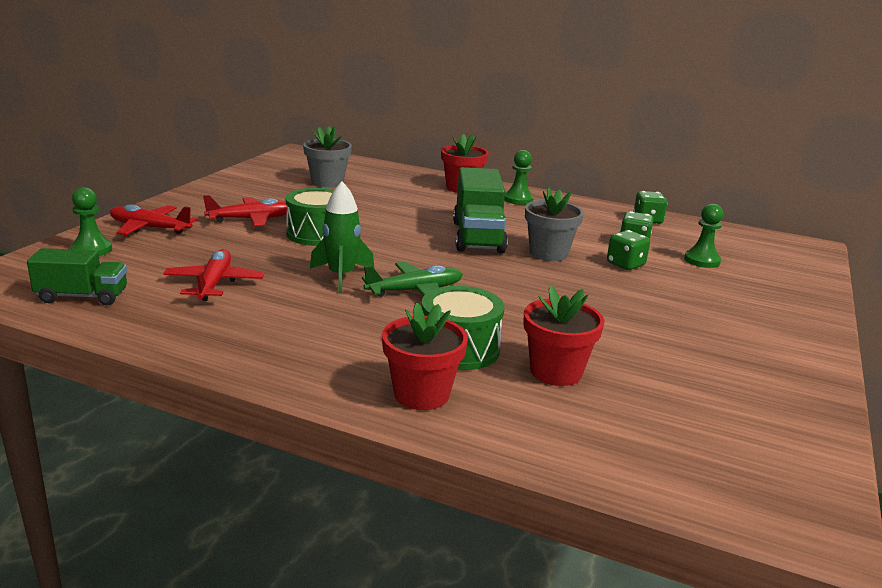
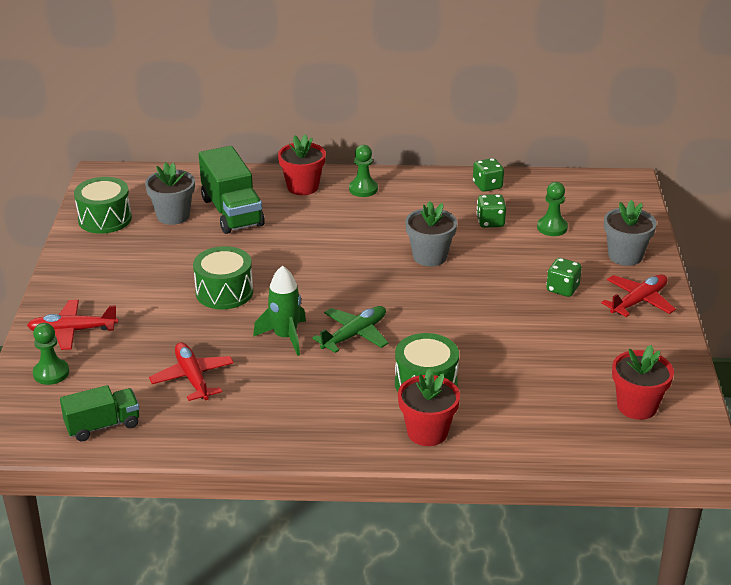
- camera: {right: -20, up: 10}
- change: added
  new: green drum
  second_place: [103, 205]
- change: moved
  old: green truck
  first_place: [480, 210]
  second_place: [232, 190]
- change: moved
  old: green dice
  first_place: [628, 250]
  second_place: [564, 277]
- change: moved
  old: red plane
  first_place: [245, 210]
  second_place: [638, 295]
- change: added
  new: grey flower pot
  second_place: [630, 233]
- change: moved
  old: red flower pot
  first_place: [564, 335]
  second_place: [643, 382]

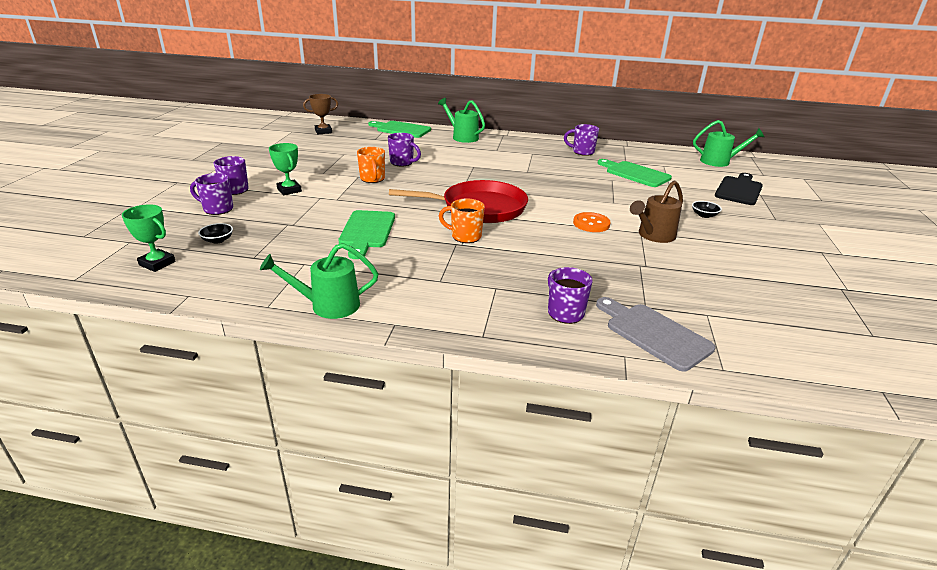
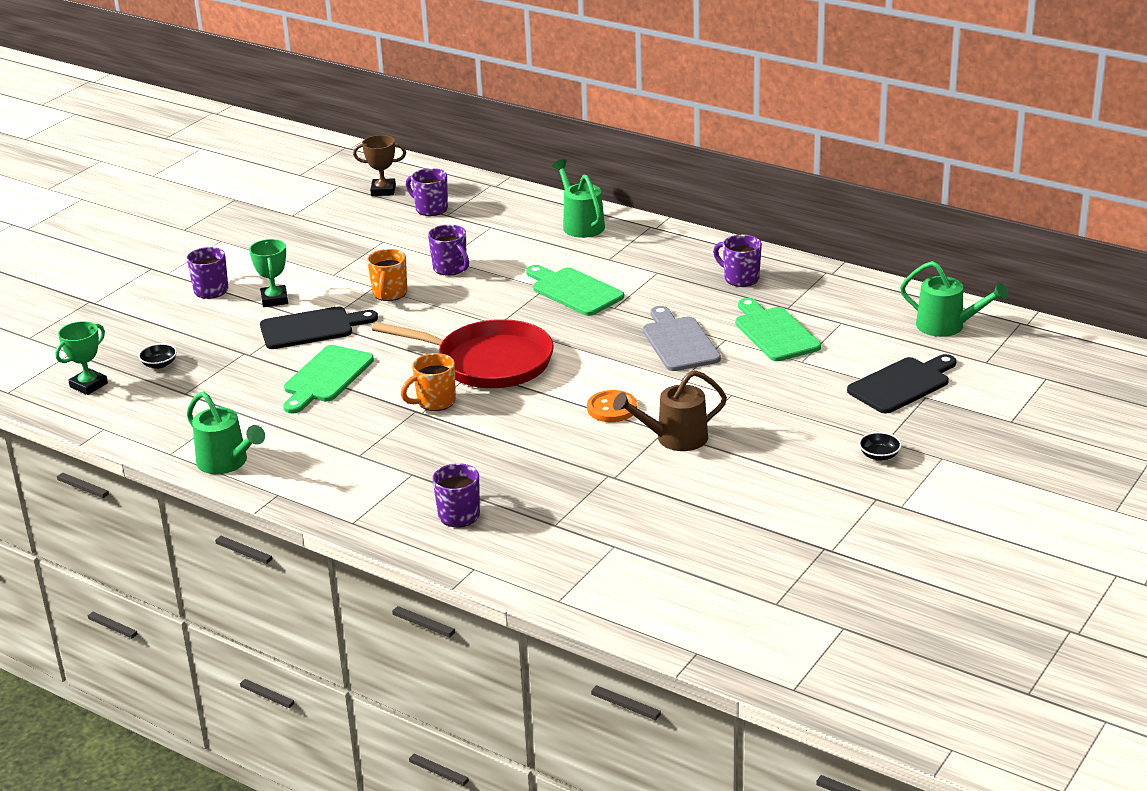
- camera: {right: 25, up: 0}
- change: turned
  old: green trophy
  first_place: [149, 238]
  second_place: [81, 358]
  degrees: 75
- change: turned
  old: green watering can
  first_place: [319, 281]
  second_place: [226, 432]
  degrees: -150
- change: added
  new: black cutting board
  second_place: [319, 327]
- change: turned
  old: orange mug
  first_place: [462, 220]
  second_place: [428, 382]
  degrees: -75
- change: moved
  old: purple mug
  first_place: [211, 194]
  second_place: [427, 192]
- change: moved
  old: green cutting board
  first_place: [399, 129]
  second_place: [575, 290]
- change: moved
  old: grey cutting board
  first_place: [656, 334]
  second_place: [682, 338]
- change: moved
  old: black bowl
  first_place: [707, 209]
  second_place: [880, 446]

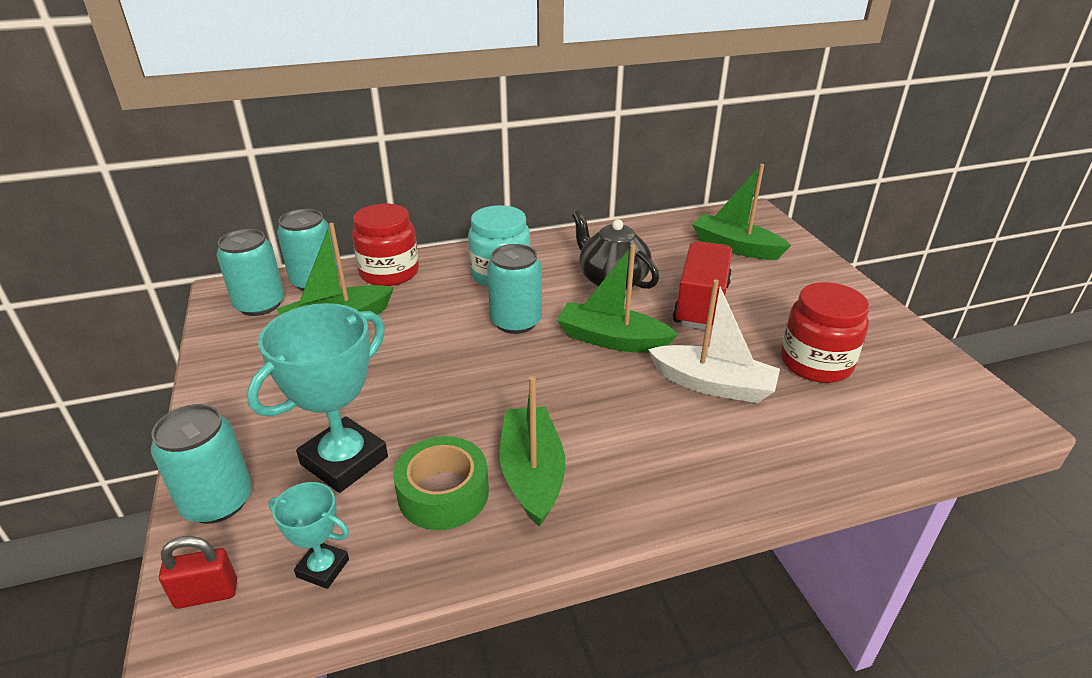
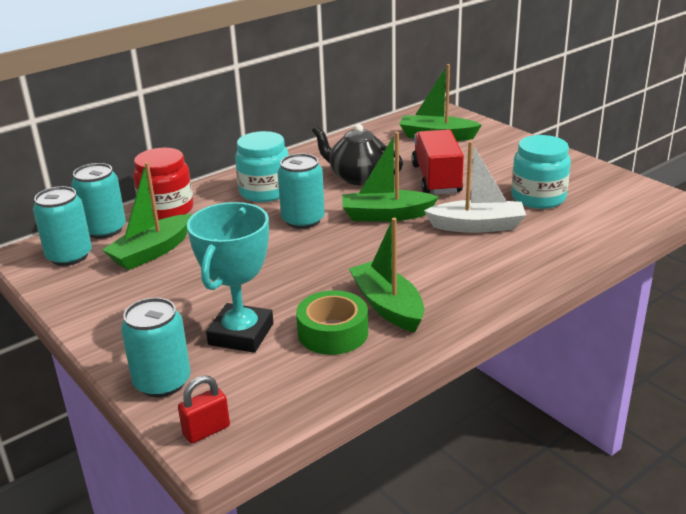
- camera: {right: -20, up: -5}
- change: recoloured
  old: red jar
  new: turquoise jar
  first_place: [825, 332]
  second_place: [541, 172]
- change: removed
  old: turquoise trophy
  first_place: [308, 535]

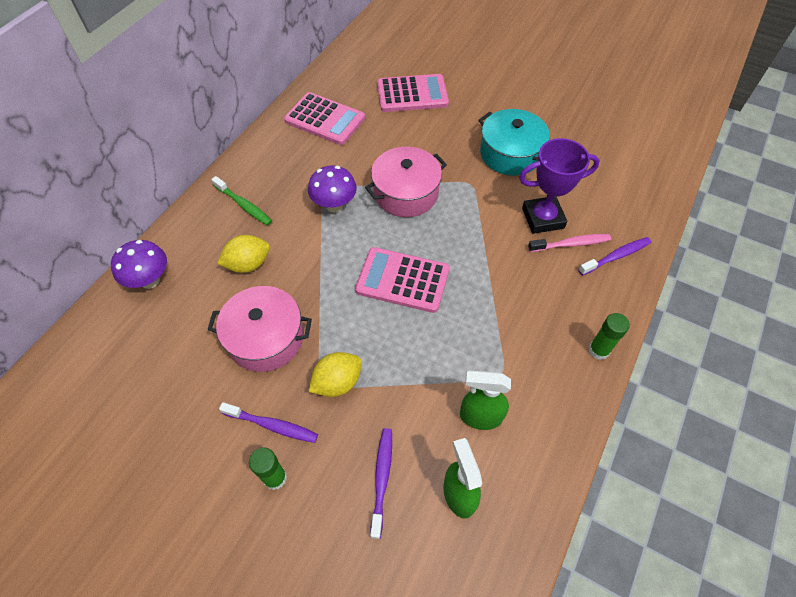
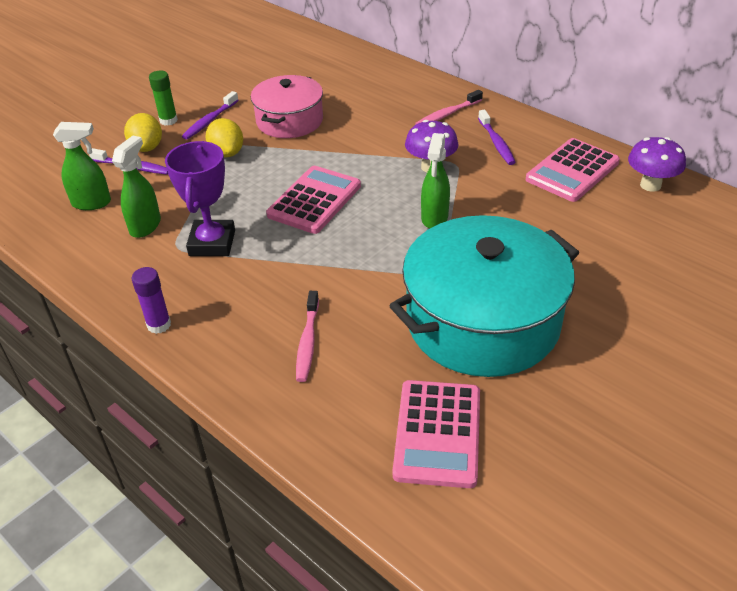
- camera: {right: 105, up: -15}
- change: moved
  old: yellow lemon
  first_place: [243, 254]
  second_place: [143, 132]
- change: recoloured
  old: green glue stick
  new: purple glue stick
  first_place: [609, 336]
  second_place: [151, 300]
- change: moved
  old: purple trophy
  first_place: [559, 186]
  second_place: [200, 198]
- change: resized
  old: turquoise pot
  first_place: [514, 142]
  second_place: [484, 296]
  factor: 1.69
- change: moved
  old: pink calculator
  first_place: [413, 93]
  second_place: [436, 434]
- change: recoloured
  old: green toothbrush
  new: pink toothbrush
  first_place: [241, 200]
  second_place: [449, 107]
- change: replaced
  old: pink pot
  new: green spray bottle
  first_place: [406, 182]
  second_place: [435, 181]
- change: moved
  old: purple toothbrush
  first_place: [614, 256]
  second_place: [497, 137]
- change: moved
  old: purple mushroom
  first_place: [139, 264]
  second_place: [657, 164]

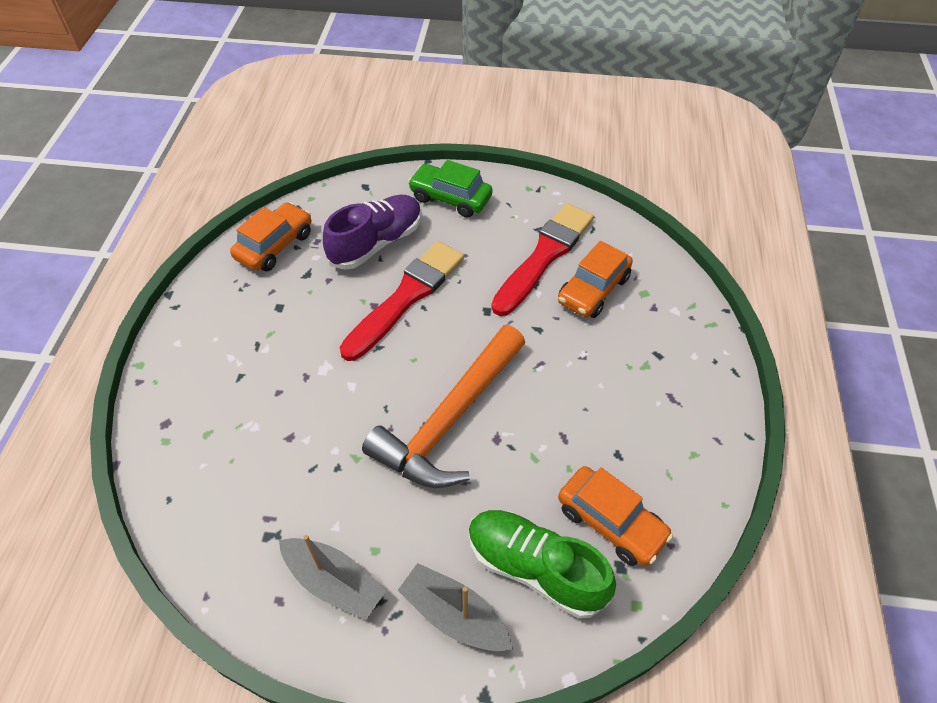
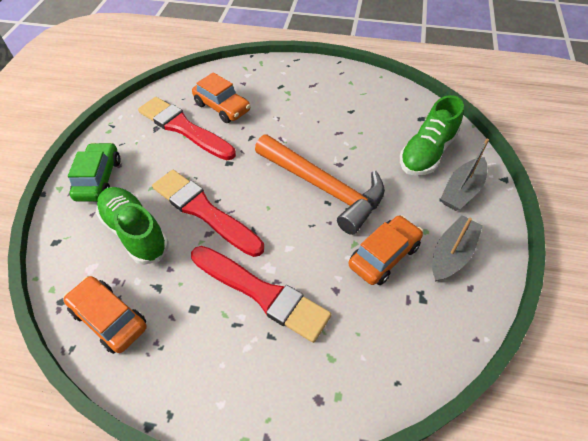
- camera: {right: -85, up: 0}
- change: turned
  old: green car
  first_place: [450, 189]
  second_place: [94, 172]
  degrees: 150
- change: recoloured
  old: purple shoe
  new: green shoe
  first_place: [372, 232]
  second_place: [132, 226]
- change: added
  new: red brush
  second_place: [261, 294]
- change: moved
  old: orange car
  first_place: [615, 516]
  second_place: [386, 250]

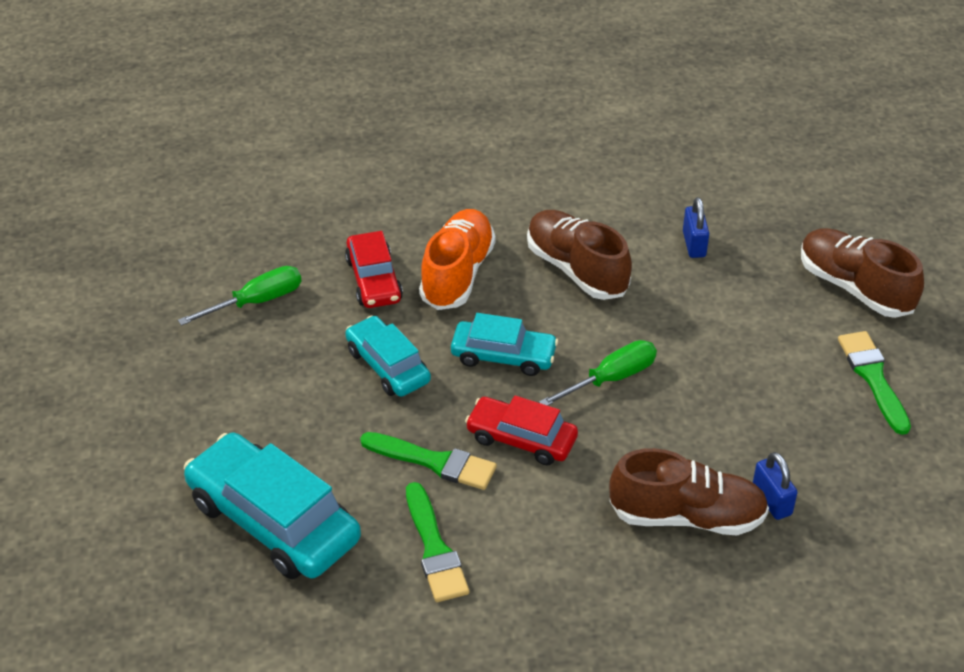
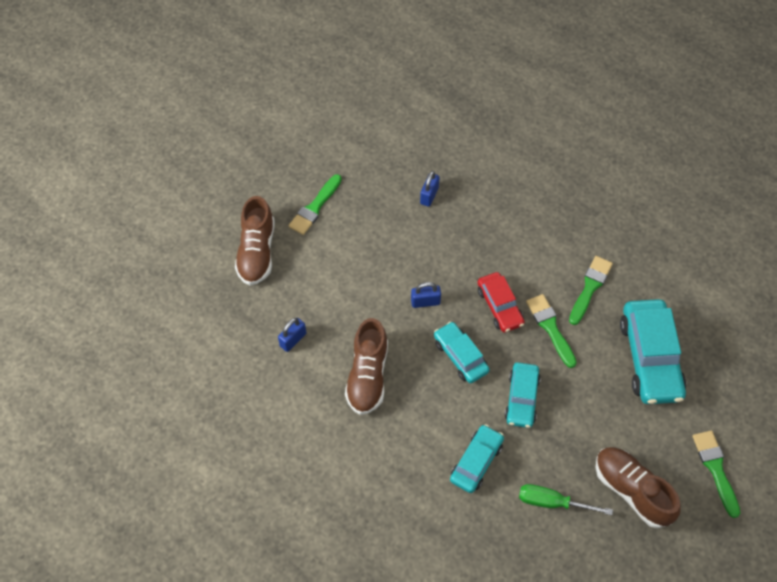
- camera: {right: -135, up: 15}
- change: replaced
  old: green screwdriver
  new: blue padlock
  first_place: [598, 373]
  second_place: [426, 295]
- change: recoloured
  old: red car
  new: turquoise car
  first_place: [374, 269]
  second_place: [477, 458]
- change: moved
  old: brown shoe
  first_place: [689, 491]
  second_place: [638, 487]
- change: added
  new: green brush
  second_place: [716, 474]
- change: removed
  old: orange shoe
  first_place: [457, 259]

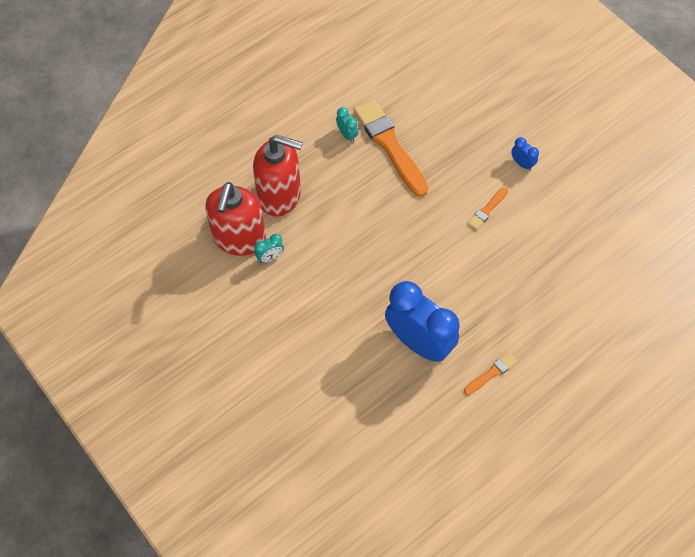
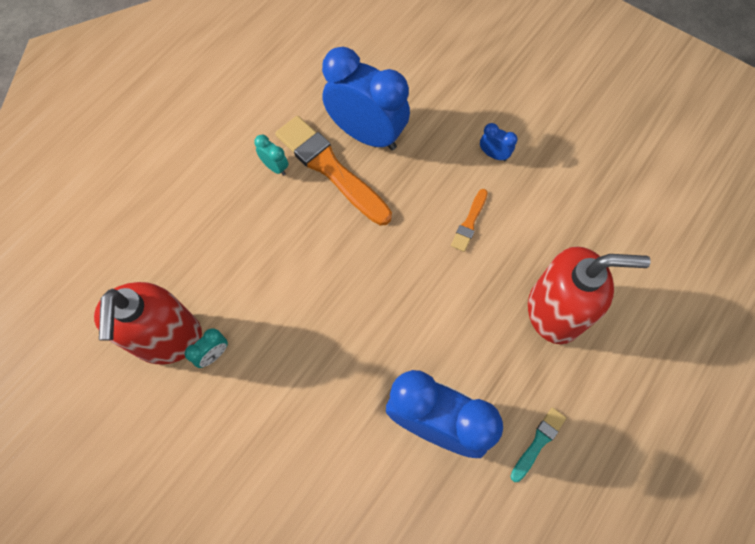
- camera: {right: -15, up: 5}
- change: added
  new: blue clock
  second_place: [366, 98]
- change: recoloured
  old: orange brush
  new: turquoise brush
  first_place: [490, 373]
  second_place: [538, 444]
- change: moved
  old: red soap dispenser
  first_place: [278, 175]
  second_place: [589, 295]

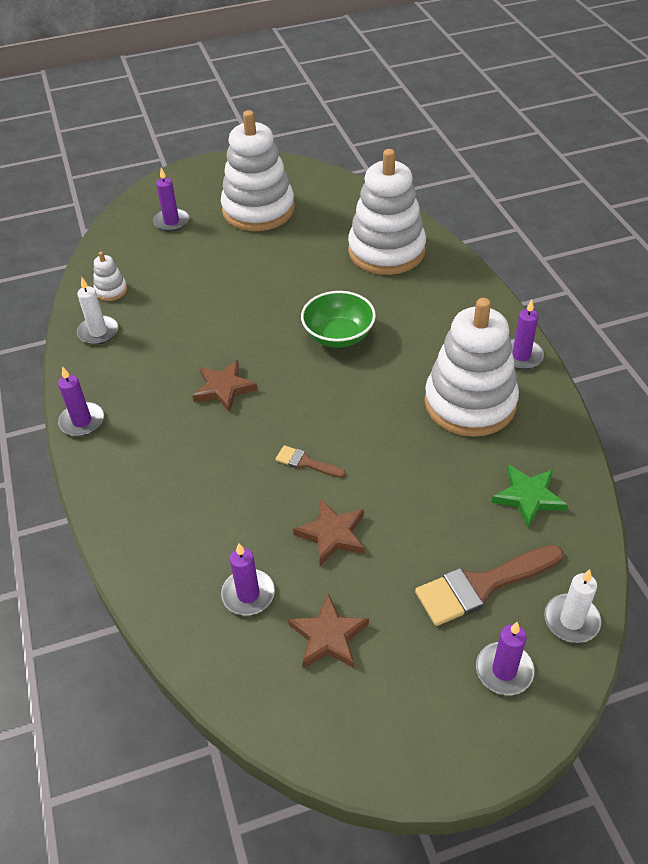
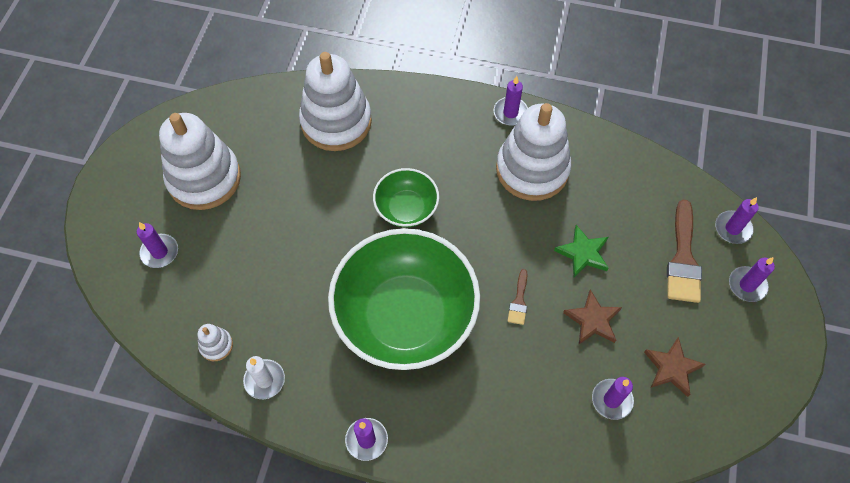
- camera: {right: -60, up: 15}
- change: replaced
  old: brown star
  new: green bowl
  first_place: [225, 386]
  second_place: [404, 299]
- change: turned
  old: brown brush
  first_place: [310, 461]
  second_place: [518, 297]
  degrees: -45
- change: moved
  old: green star
  first_place: [530, 496]
  second_place: [581, 251]
- change: recoloured
  old: white candle
  new: purple candle
  first_place: [572, 606]
  second_place: [737, 220]

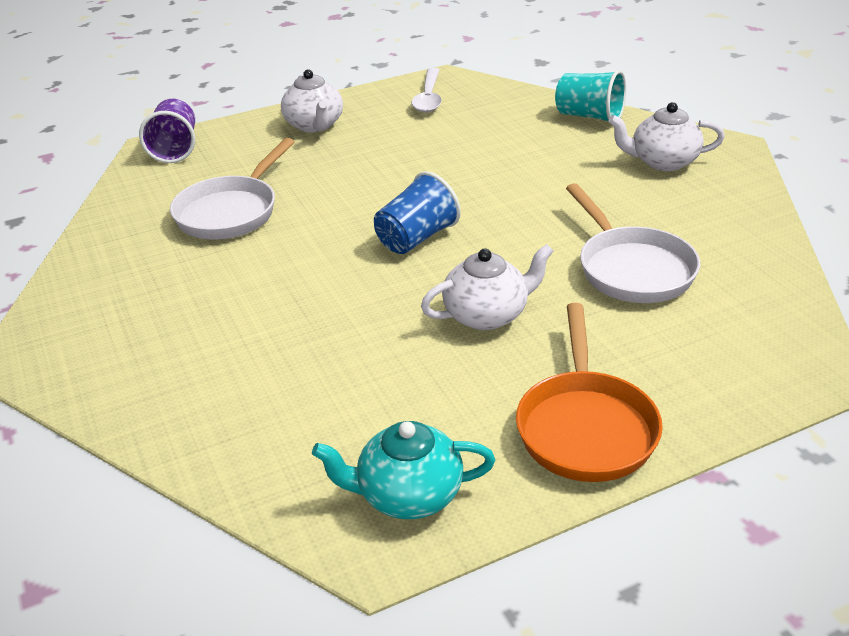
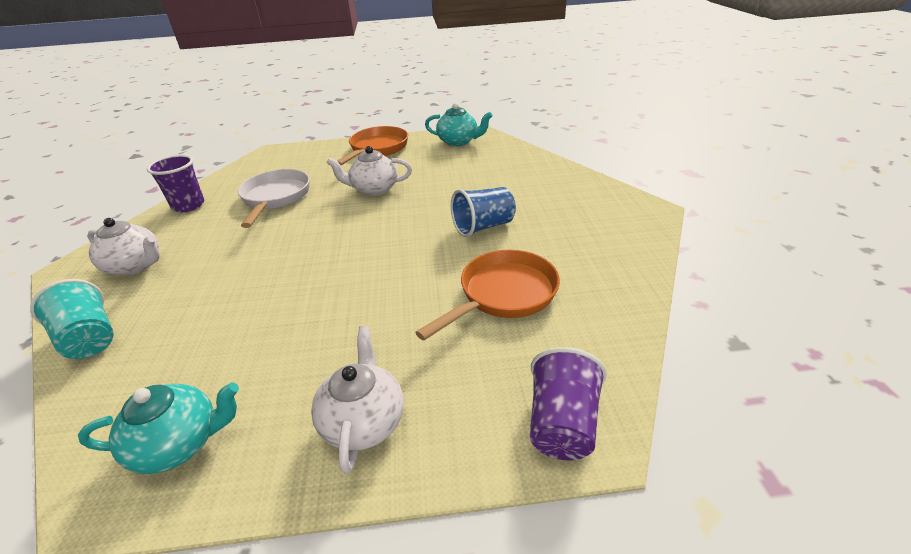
- camera: {right: -160, up: 0}
- change: replaced
  old: white spoon
  new: turquoise teapot
  first_place: [426, 90]
  second_place: [158, 428]
- change: added
  new: purple cup
  second_place: [175, 183]
- change: recoloured
  old: white pan
  new: orange pan
  first_place: [232, 189]
  second_place: [487, 295]
- change: moved
  old: blue cup
  first_place: [417, 212]
  second_place: [483, 212]

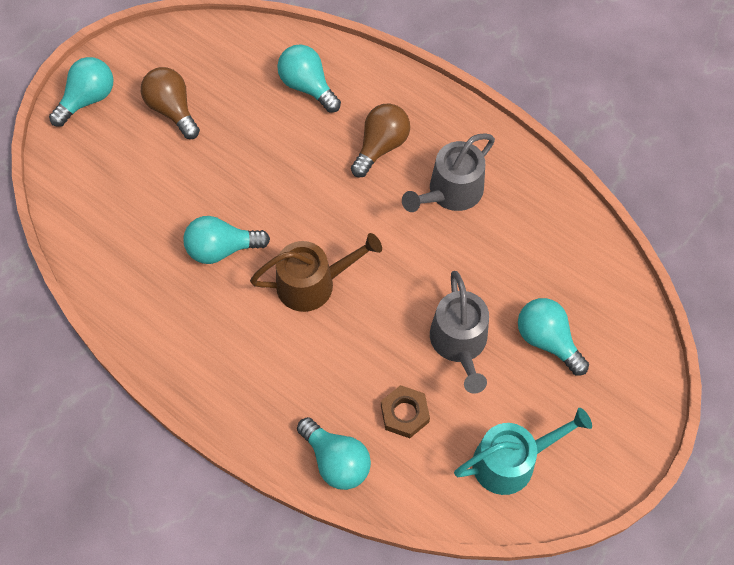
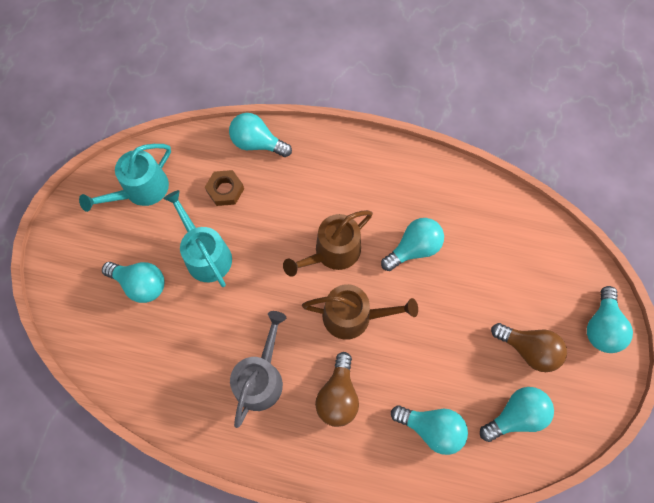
- camera: {right: 155, up: 5}
- change: recoloured
  old: grey watering can
  new: turquoise watering can
  first_place: [459, 332]
  second_place: [197, 238]
- change: added
  new: brown watering can
  second_place: [360, 312]
- change: added
  new: turquoise light bulb
  second_place: [517, 414]

